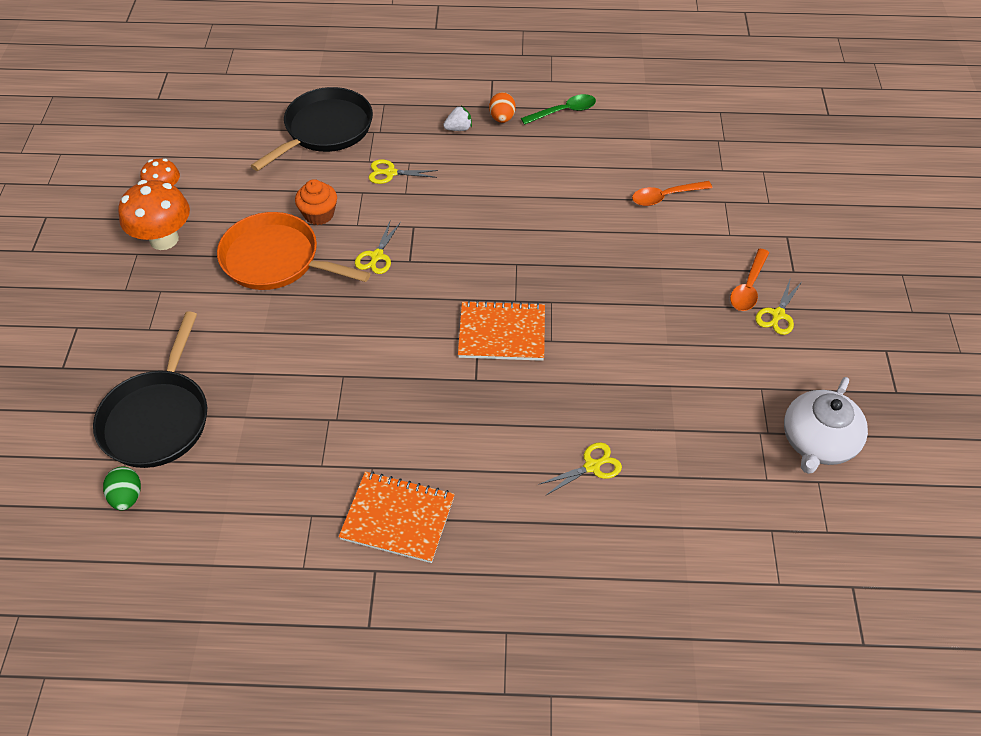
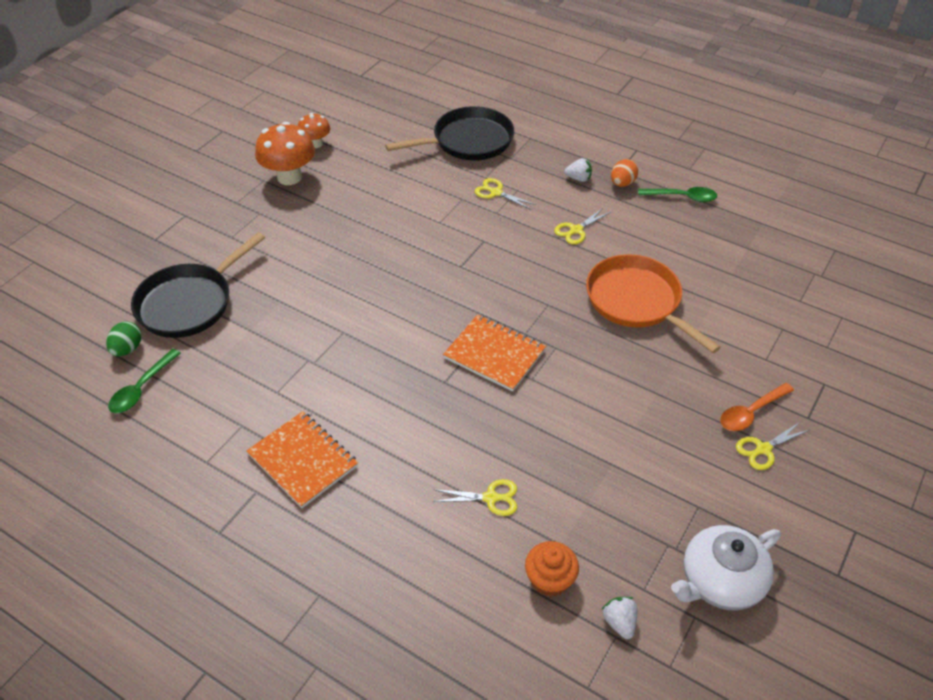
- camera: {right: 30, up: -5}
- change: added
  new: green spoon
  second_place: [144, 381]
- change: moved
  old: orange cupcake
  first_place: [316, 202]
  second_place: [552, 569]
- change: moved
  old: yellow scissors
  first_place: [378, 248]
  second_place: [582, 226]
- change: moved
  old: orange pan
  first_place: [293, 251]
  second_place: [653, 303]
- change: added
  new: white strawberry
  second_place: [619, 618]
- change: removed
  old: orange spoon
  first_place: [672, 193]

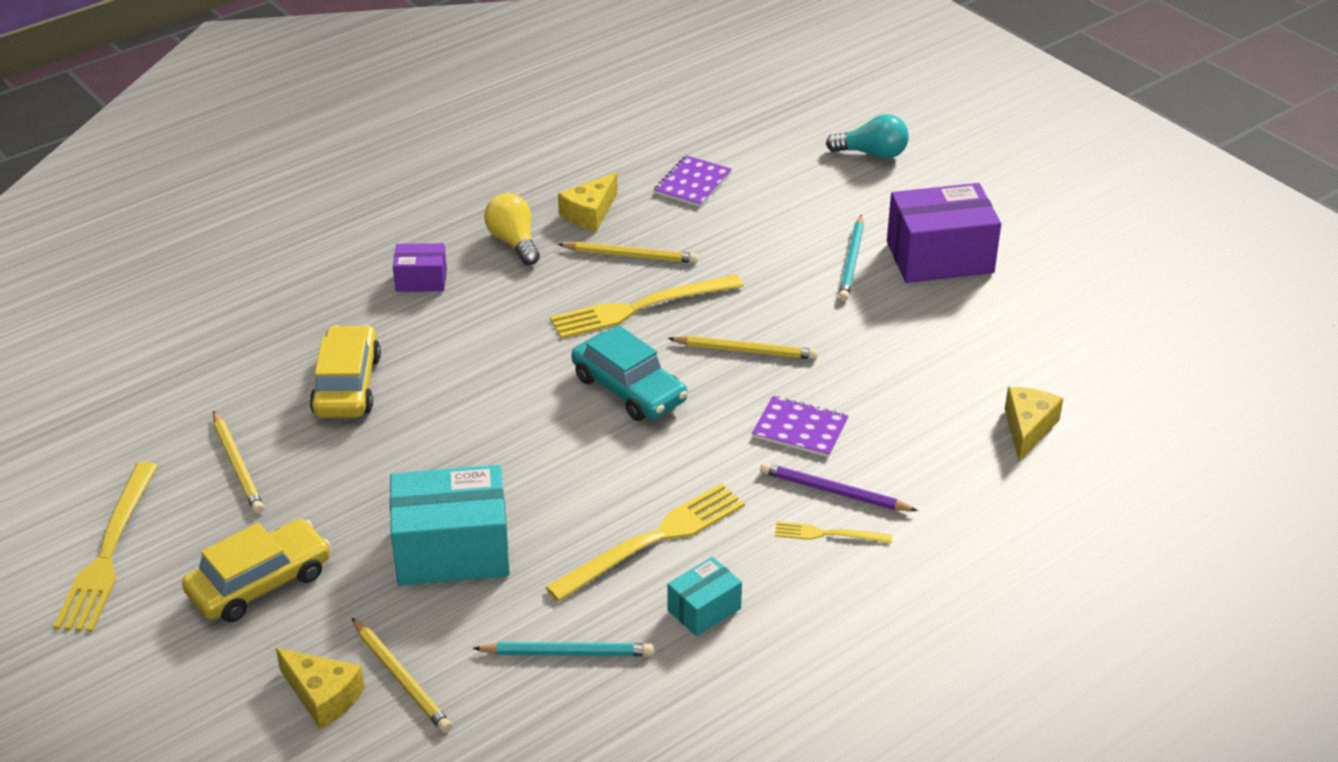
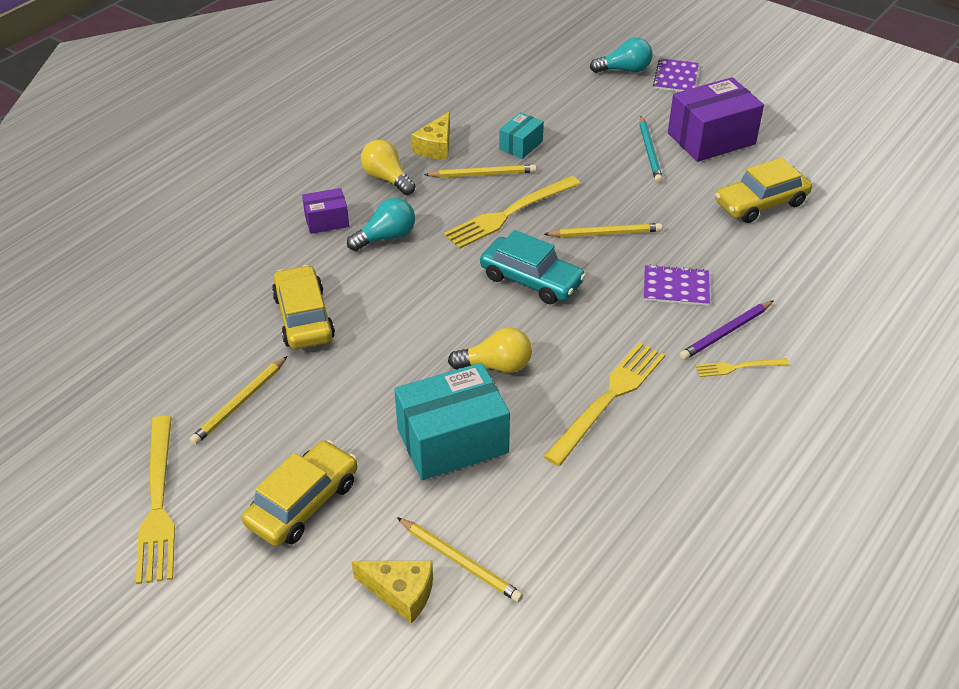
- camera: {right: -15, up: 5}
- change: turned
  old: yellow pencil
  first_place: [238, 462]
  second_place: [239, 400]
  degrees: 75
- change: added
  new: turquoise light bulb
  second_place: [381, 224]
- change: added
  new: yellow light bulb
  second_place: [490, 350]
- change: moved
  old: turquoise box
  first_place: [704, 596]
  second_place: [521, 135]
- change: moved
  old: purple notebook
  first_place: [693, 181]
  second_place: [676, 75]
- change: turned
  old: purple pencil
  first_place: [839, 486]
  second_place: [727, 330]
  degrees: -45
- change: added
  new: yellow car
  second_place: [763, 190]
- change: removed
  old: turquoise pencil
  first_place: [563, 649]
- change: removed
  old: yellow cheese
  first_place: [1034, 424]

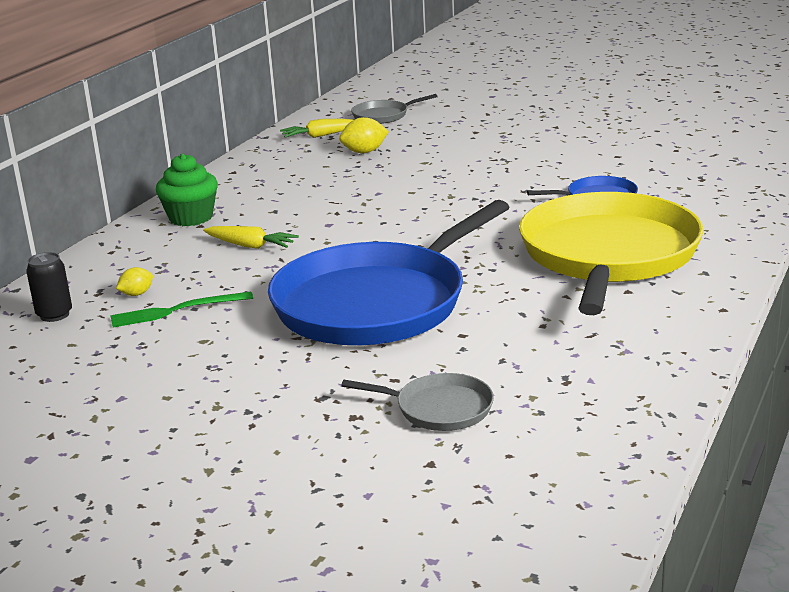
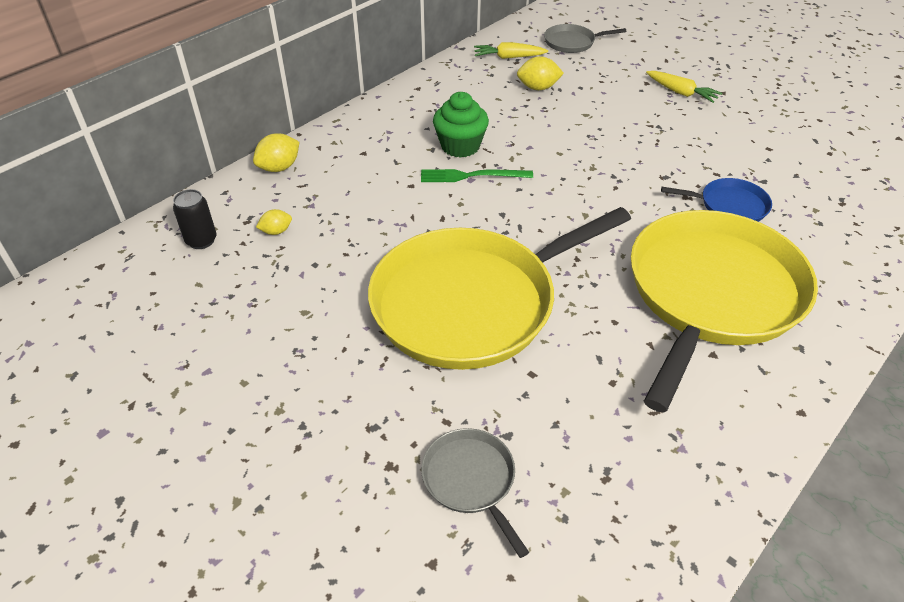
- camera: {right: 15, up: 20}
- change: added
  new: yellow lemon
  second_place: [276, 152]
- change: recoloured
  old: blue pan
  new: yellow pan
  first_place: [389, 272]
  second_place: [499, 288]
- change: moved
  old: green fork
  first_place: [181, 309]
  second_place: [477, 175]
- change: turned
  old: grey pan
  first_place: [417, 402]
  second_place: [475, 493]
  degrees: -150
- change: moved
  old: green cupcake
  first_place: [187, 189]
  second_place: [461, 125]
- change: moved
  old: yellow carrot
  first_place: [251, 237]
  second_place: [684, 87]

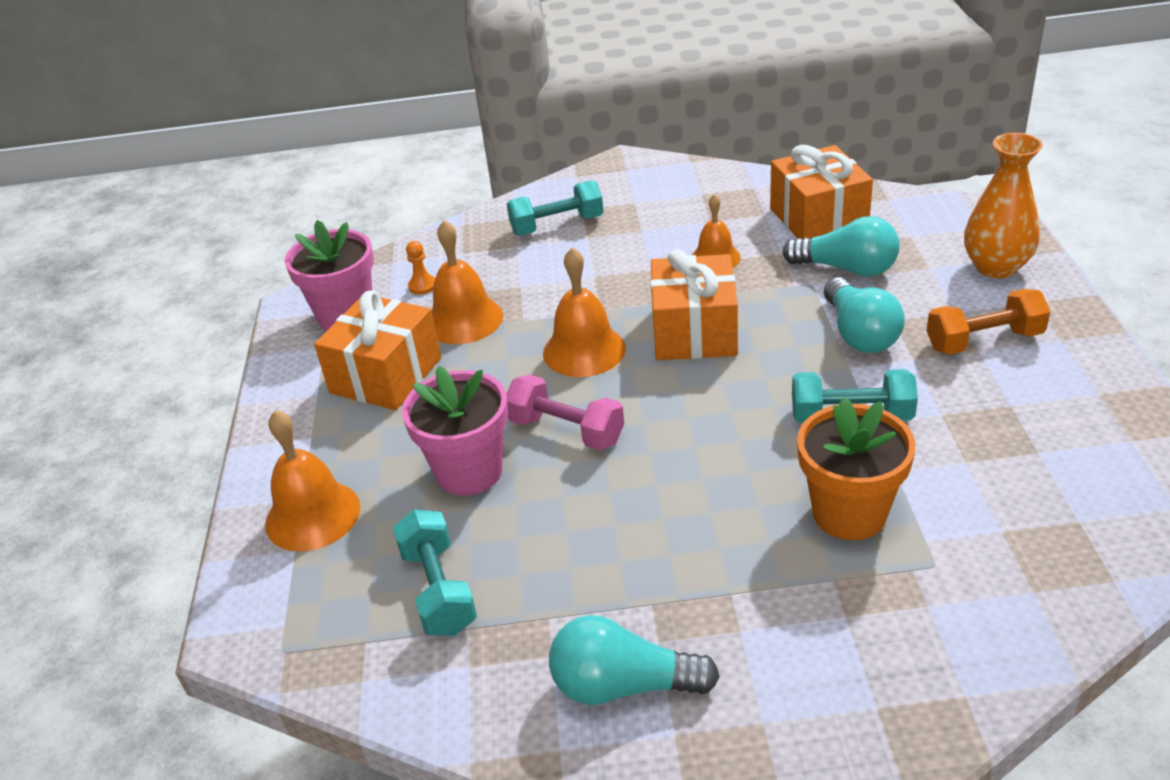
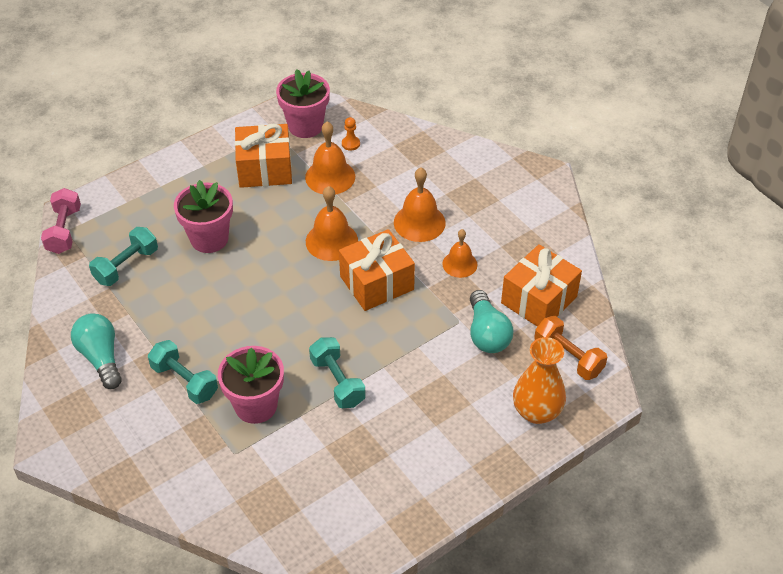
- camera: {right: 55, up: 10}
- change: moved
  old: pink dumbbell
  first_place: [565, 412]
  second_place: [61, 221]
- change: moved
  old: turquoise dumbbell
  first_place: [555, 208]
  second_place: [183, 372]
- change: recoloured
  old: orange flower pot
  new: pink flower pot
  first_place: [856, 468]
  second_place: [251, 385]
- change: moved
  old: orange bell
  first_place: [312, 481]
  second_place: [420, 205]
- change: moved
  old: orange dumbbell
  first_place: [988, 322]
  second_place: [570, 348]
- change: removed
  old: turquoise light bulb
  first_place: [864, 315]

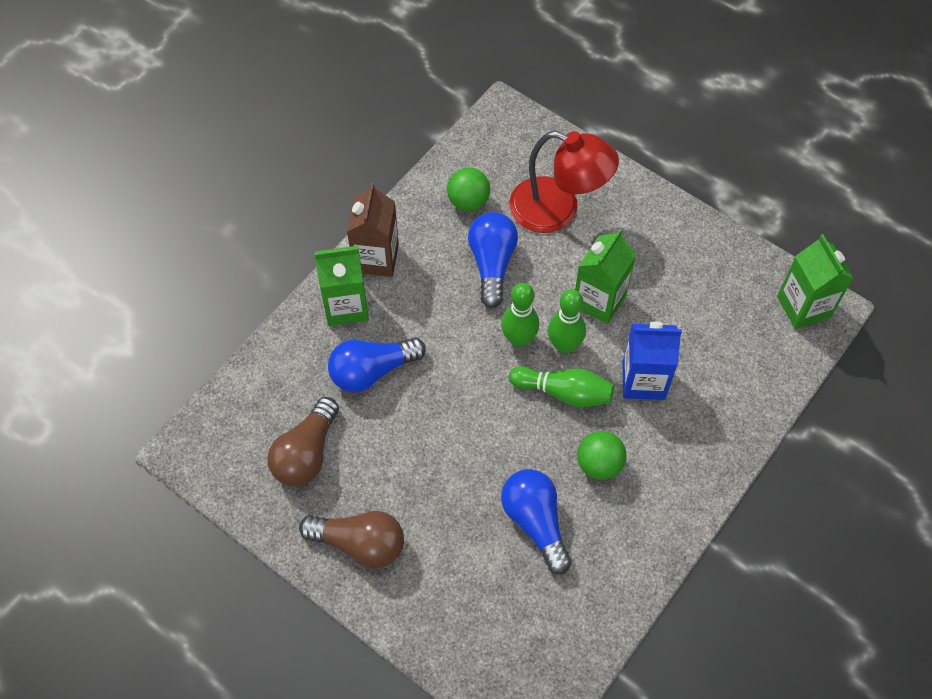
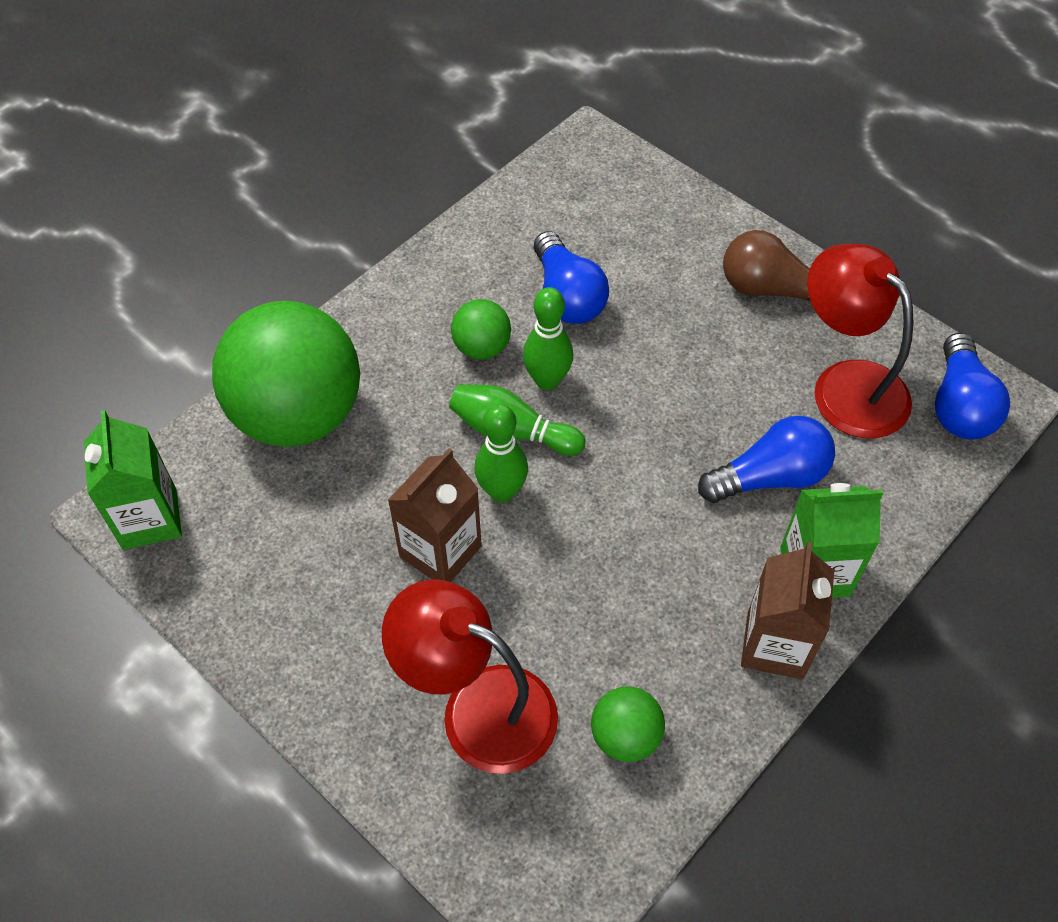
- camera: {right: -175, up: -5}
- change: added
  new: green ball
  second_place: [286, 374]
- change: recoloured
  old: green carton
  new: brown carton
  first_place: [606, 276]
  second_place: [435, 515]
- change: moved
  old: green bowling pin
  first_place: [520, 315]
  second_place: [548, 338]
- change: replaced
  old: brown light bulb
  new: red lamp
  first_place: [303, 441]
  second_place: [860, 341]
- change: moved
  old: blue light bulb
  first_place: [493, 260]
  second_place: [972, 385]
- change: removed
  old: blue carton
  first_place: [652, 361]

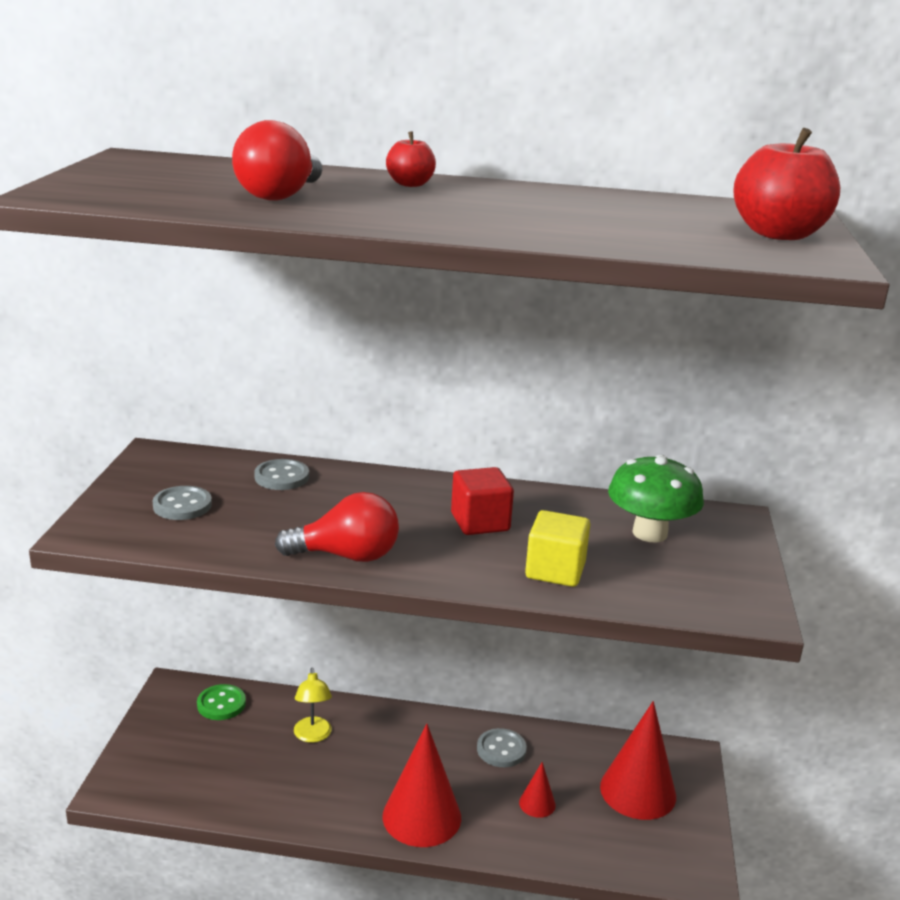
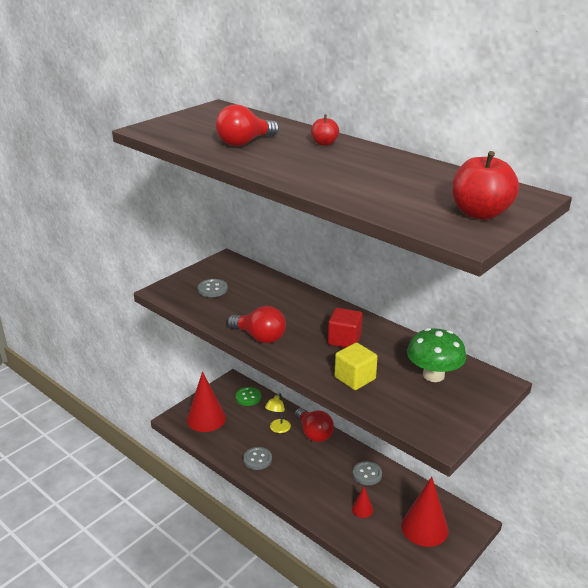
- camera: {right: 35, up: 5}
- change: moved
  old: red cone
  first_place: [421, 785]
  second_place: [206, 402]
- change: moved
  old: grey button
  first_place: [281, 474]
  second_place: [257, 458]
- change: added
  new: red light bulb
  second_place: [314, 425]

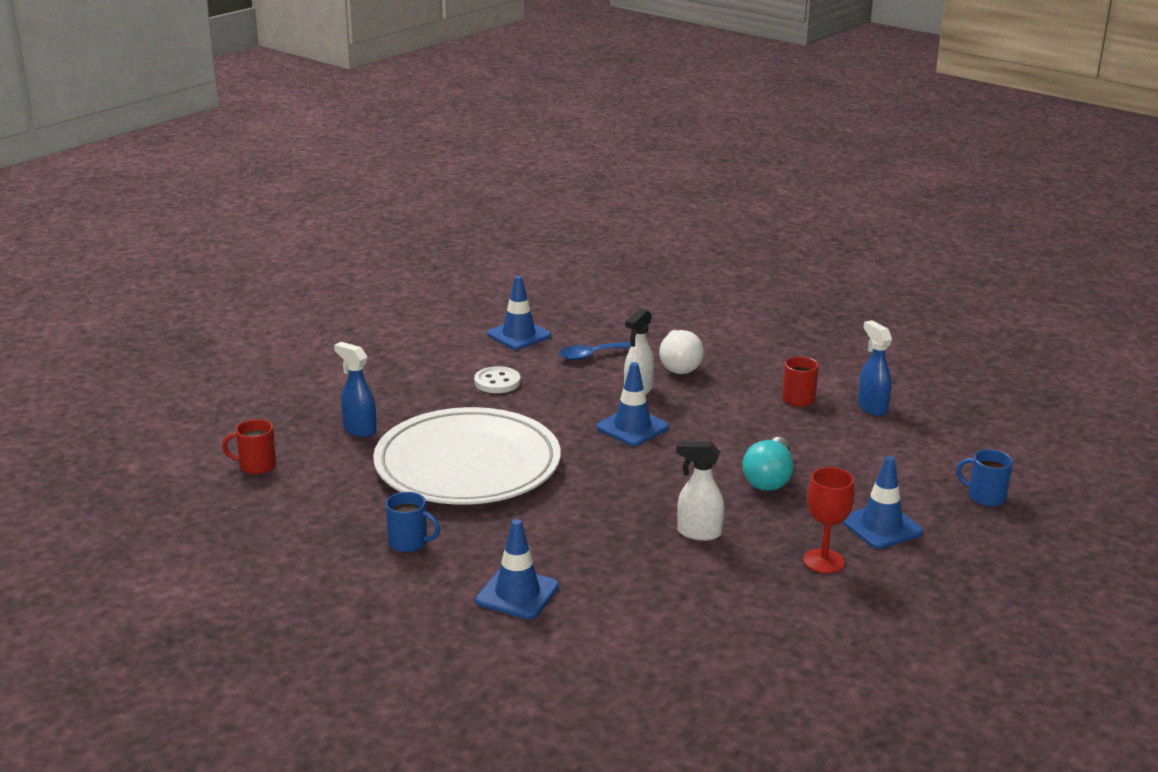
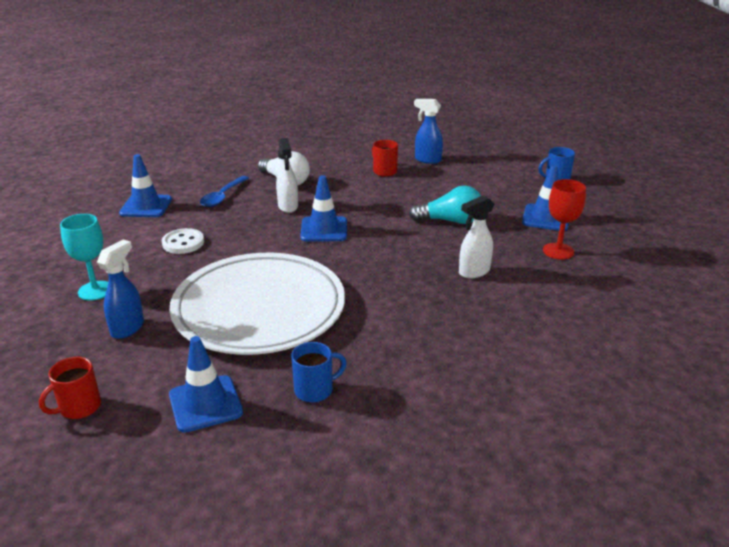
- camera: {right: -45, up: 5}
- change: added
  new: turquoise goblet
  second_place: [84, 257]
- change: turned
  old: blue spray bottle
  first_place: [355, 389]
  second_place: [120, 289]
  degrees: 120
- change: moved
  old: blue traffic cone
  first_place: [517, 569]
  second_place: [206, 384]
- change: turned
  old: turquoise light bulb
  first_place: [768, 464]
  second_place: [445, 204]
  degrees: -60

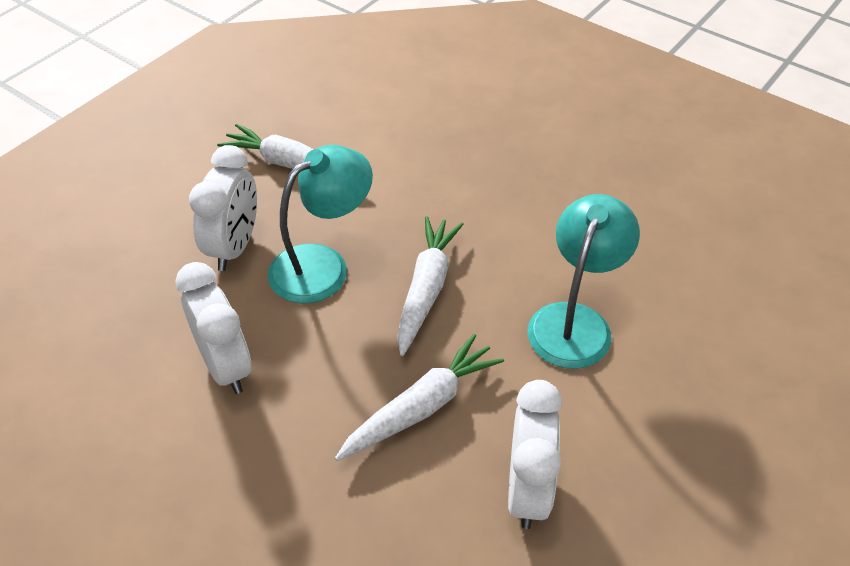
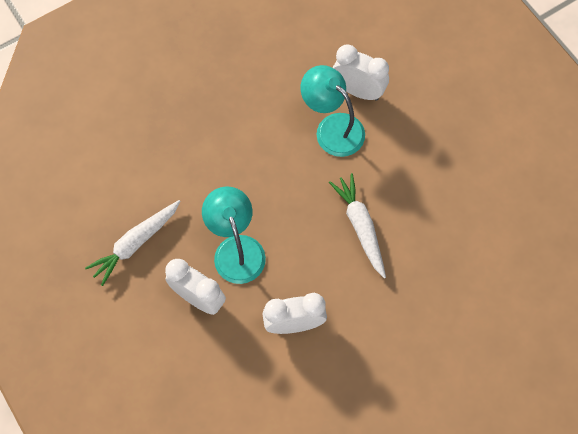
- camera: {right: -70, up: 20}
- change: moved
  old: white clock
  first_place: [535, 454]
  second_place: [361, 72]
- change: removed
  old: white carrot
  first_place: [430, 286]

